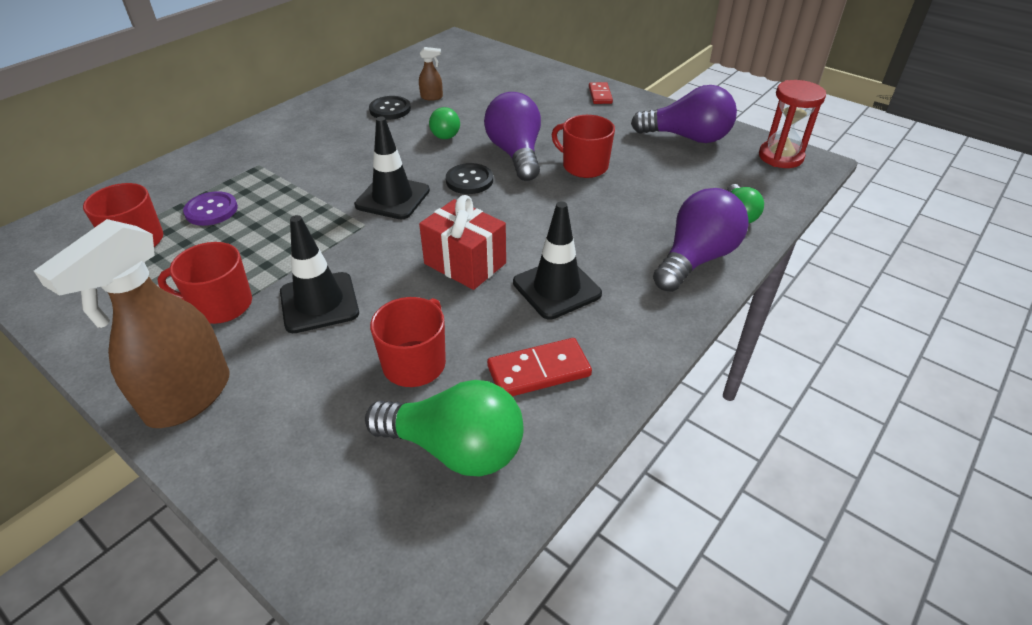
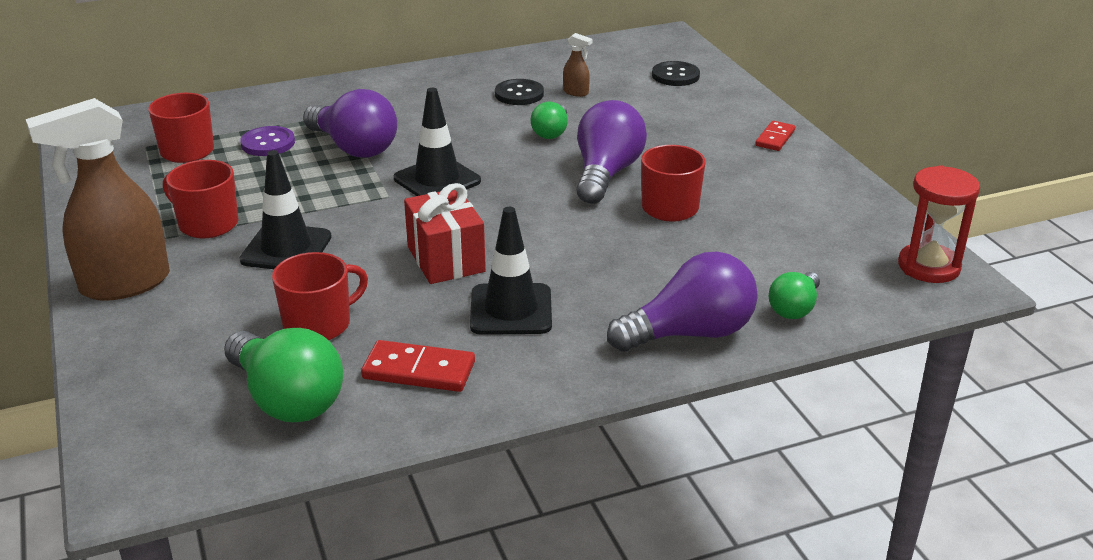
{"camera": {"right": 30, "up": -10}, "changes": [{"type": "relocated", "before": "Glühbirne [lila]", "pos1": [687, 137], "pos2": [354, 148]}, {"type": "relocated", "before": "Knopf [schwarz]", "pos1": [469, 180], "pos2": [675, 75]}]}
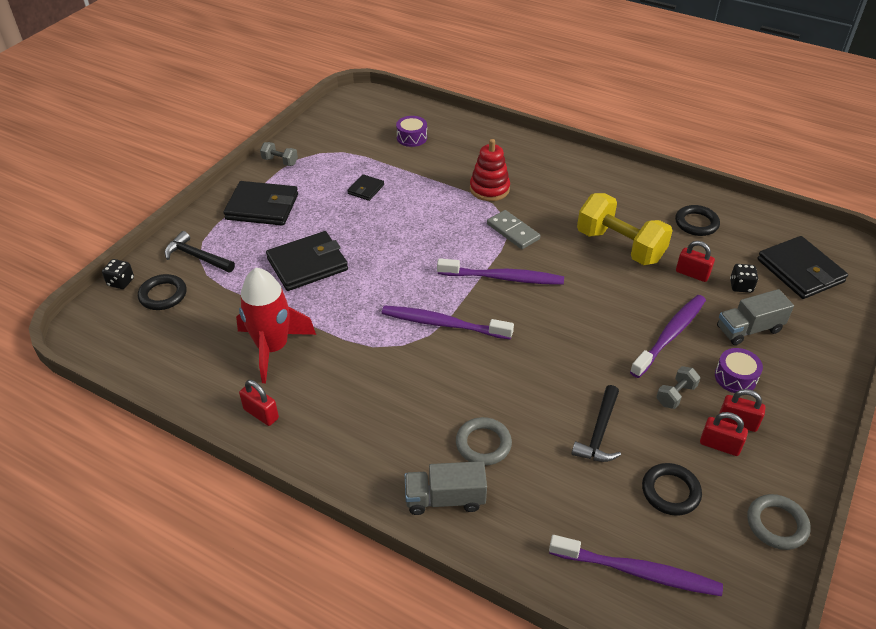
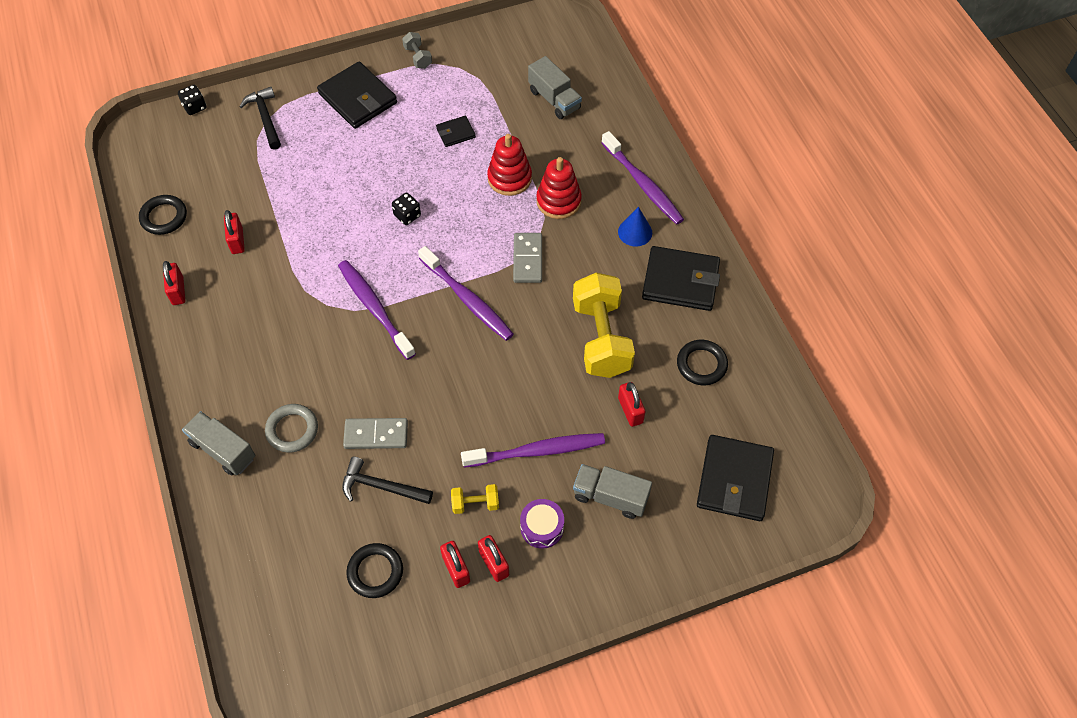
{"camera": {"right": 40, "up": 15}, "changes": [{"type": "relocated", "before": "Ring [schwarz]", "pos1": [163, 295], "pos2": [164, 217]}, {"type": "exchanged", "before": "Rakete [rot]", "after": "Vorhängeschloss [rot]", "pos1": [272, 348], "pos2": [237, 241]}, {"type": "spun", "before": "Hammer [schwarz]", "pos1": [599, 432], "pos2": [381, 487], "turn": 45}, {"type": "appeared", "after": "Dominostein [grau]", "pos2": [376, 435]}, {"type": "relocated", "before": "Spielwürfel [schwarz]", "pos1": [741, 286], "pos2": [407, 215]}, {"type": "colour", "before": "Hantel [grau]", "after": "Hantel [gelb]", "pos1": [675, 395], "pos2": [475, 503]}, {"type": "appeared", "after": "Stapelspielzeug [rot]", "pos2": [509, 178]}, {"type": "exchanged", "before": "Trommel [lila]", "after": "Lastwagen [grau]", "pos1": [412, 138], "pos2": [554, 99]}, {"type": "relocated", "before": "Zahnbürste [lila]", "pos1": [638, 572], "pos2": [643, 184]}, {"type": "appeared", "after": "Kegel [blau]", "pos2": [635, 232]}, {"type": "relocated", "before": "Geldbörse [schwarz]", "pos1": [307, 264], "pos2": [680, 281]}, {"type": "missing", "before": "Ring [grau]", "pos1": [776, 524]}]}
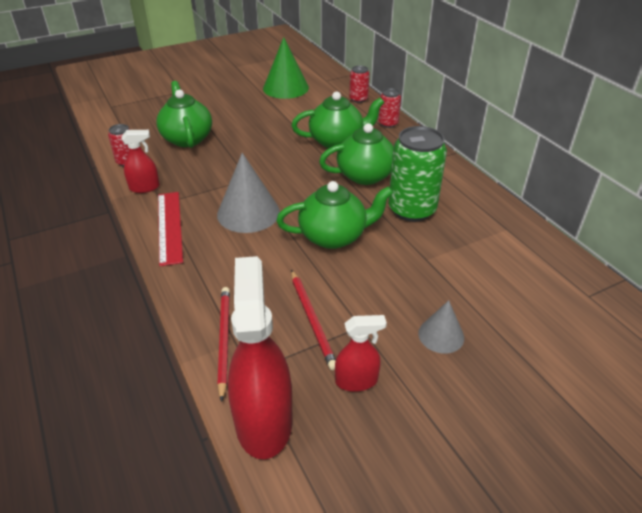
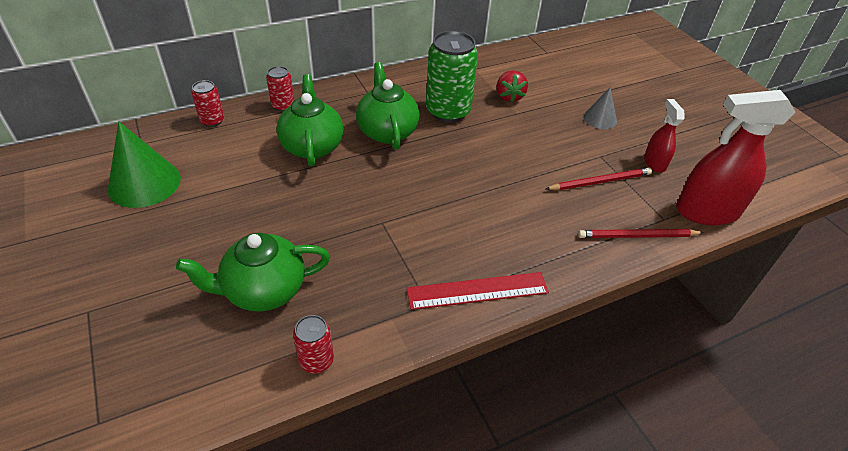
{"camera": {"right": -90, "up": 5}, "changes": [{"type": "appeared", "after": "Erdbeere [rot]", "pos2": [509, 97]}, {"type": "missing", "before": "Sprühflasche [rot]", "pos1": [144, 187]}, {"type": "missing", "before": "Kegel [grau]", "pos1": [248, 213]}, {"type": "missing", "before": "Teekanne [grün]", "pos1": [334, 236]}]}
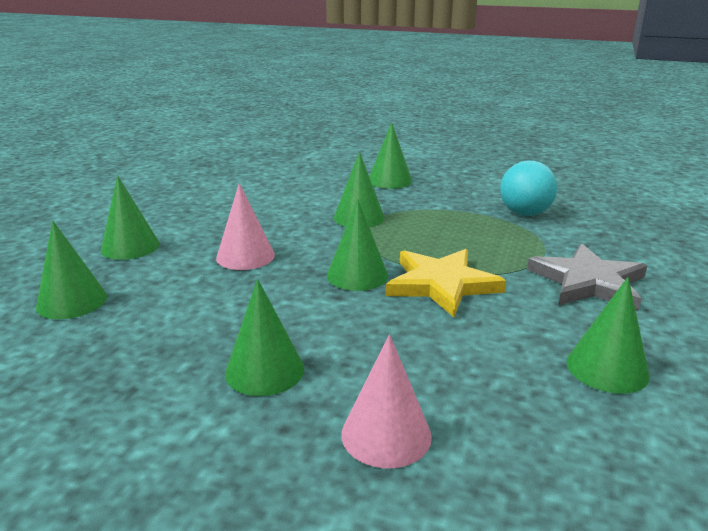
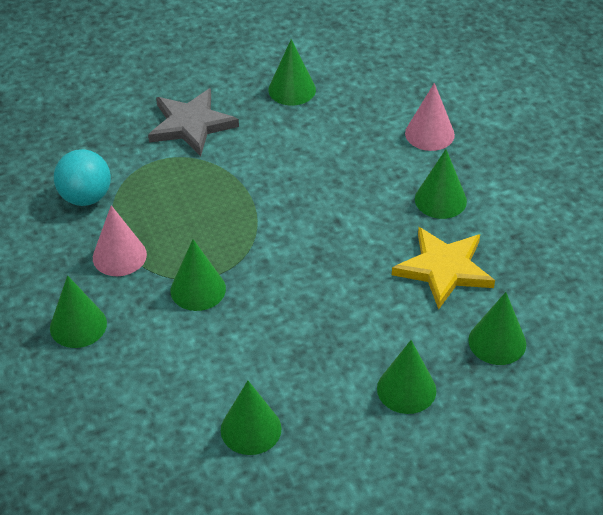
{"camera": {"right": -130, "up": 20}, "changes": [{"type": "relocated", "before": "Kegel [rosa]", "pos1": [245, 256], "pos2": [119, 256]}, {"type": "relocated", "before": "Kegel [grün]", "pos1": [357, 275], "pos2": [251, 429]}, {"type": "relocated", "before": "Stern [gelb]", "pos1": [441, 284], "pos2": [444, 269]}]}
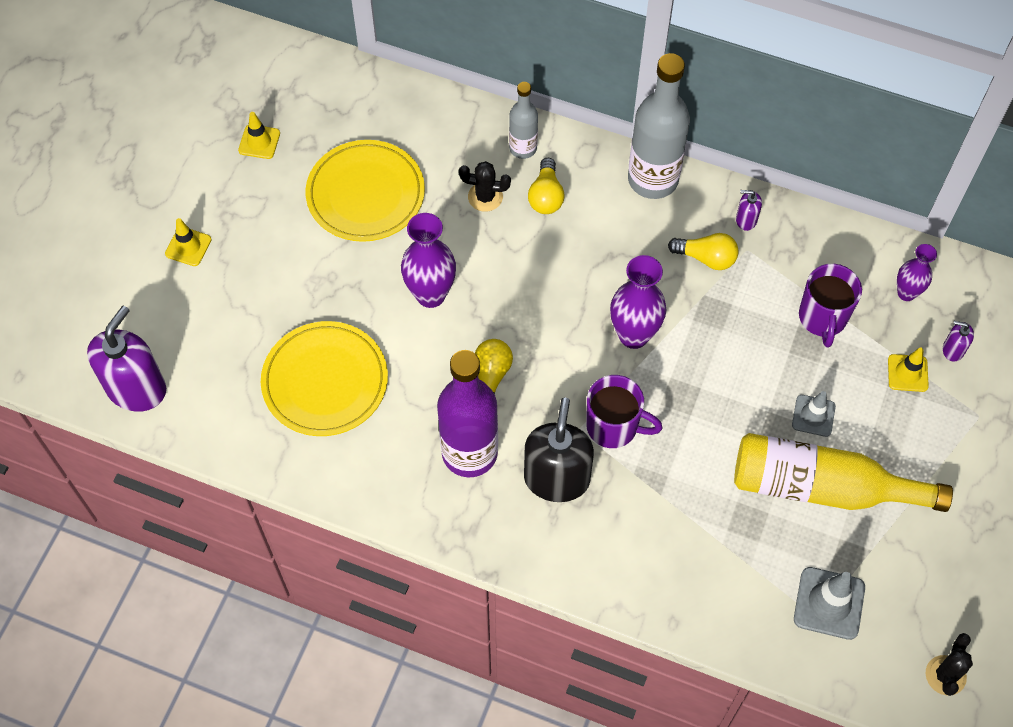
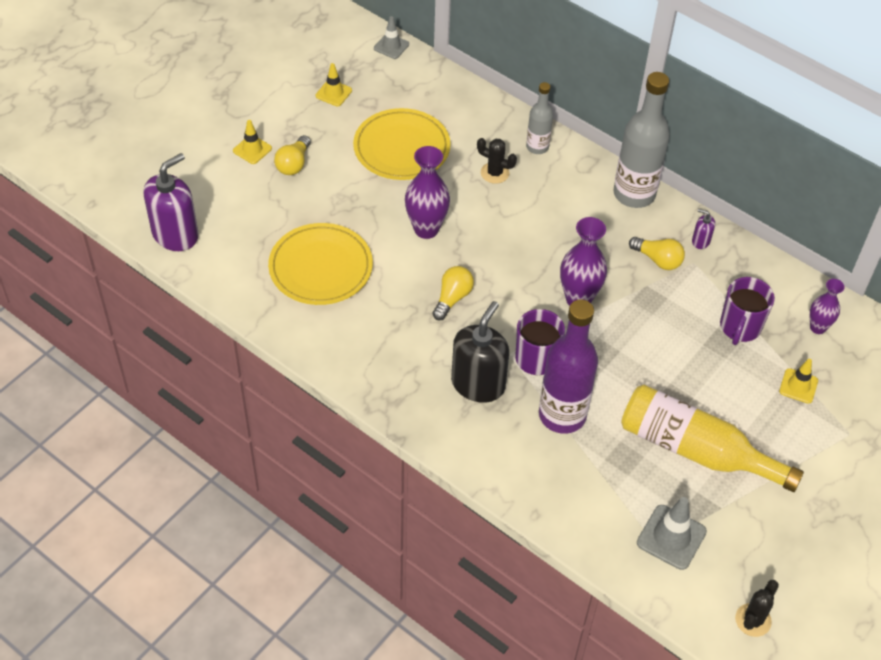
{"camera": {"right": 15, "up": -10}, "changes": [{"type": "relocated", "before": "Glühbirne [gelb]", "pos1": [546, 196], "pos2": [294, 164]}, {"type": "relocated", "before": "Leitkegel [grau]", "pos1": [813, 416], "pos2": [391, 46]}, {"type": "relocated", "before": "Flasche [lila]", "pos1": [469, 453], "pos2": [562, 415]}, {"type": "missing", "before": "Seifenspender [lila]", "pos1": [953, 349]}]}
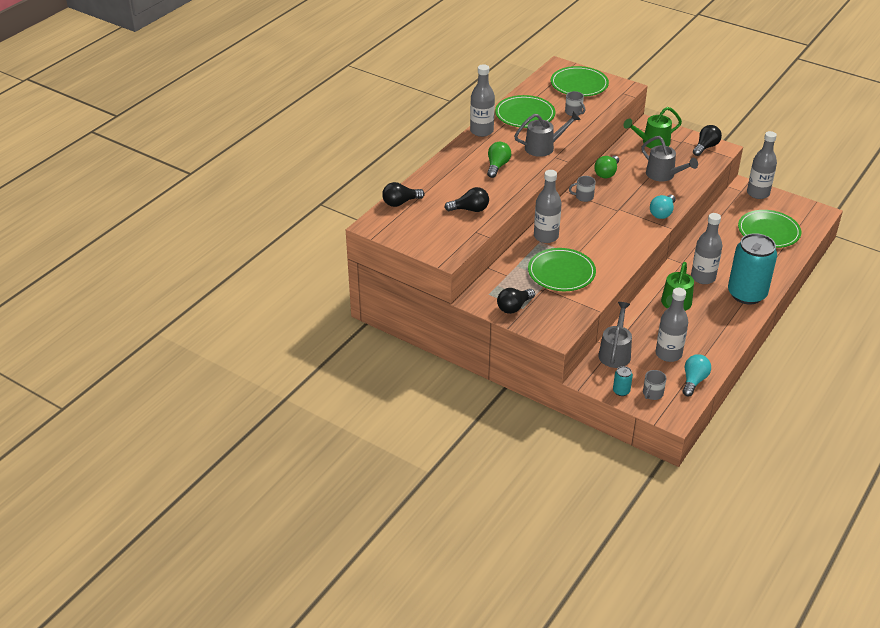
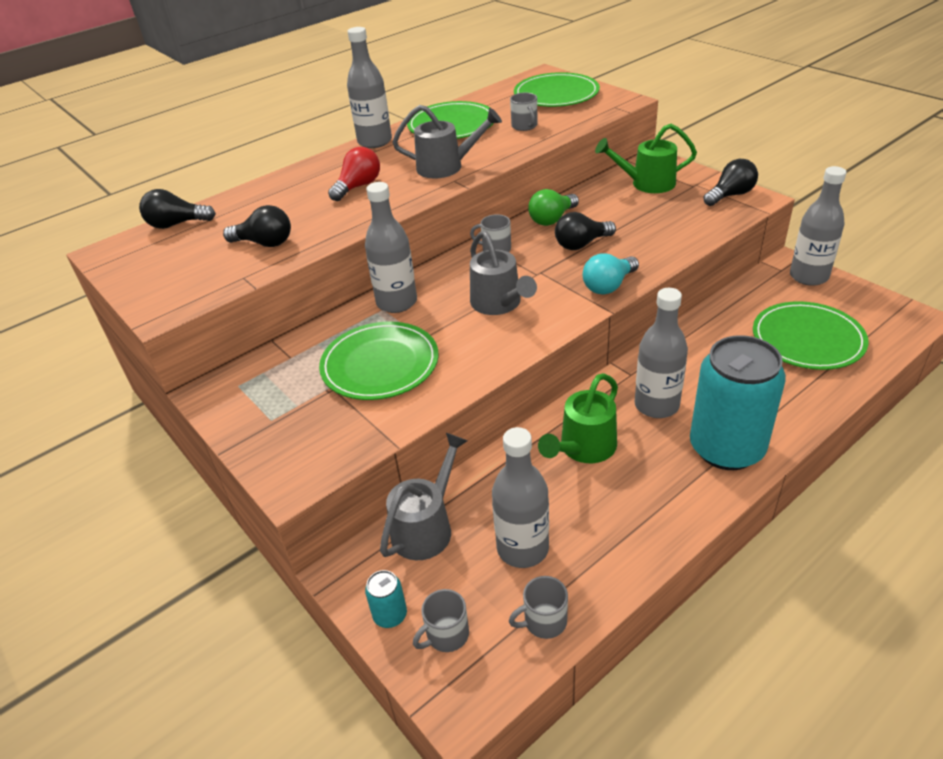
{"camera": {"right": 20, "up": 0}, "changes": [{"type": "colour", "before": "Glühbirne [grün]", "after": "Glühbirne [rot]", "pos1": [497, 166], "pos2": [358, 186]}, {"type": "relocated", "before": "Gießkanne [grau]", "pos1": [664, 175], "pos2": [499, 304]}, {"type": "exchanged", "before": "Glühbirne [türkis]", "after": "Tasse [grau]", "pos1": [694, 381], "pos2": [544, 621]}, {"type": "relocated", "before": "Glühbirne [schwarz]", "pos1": [514, 307], "pos2": [581, 244]}]}
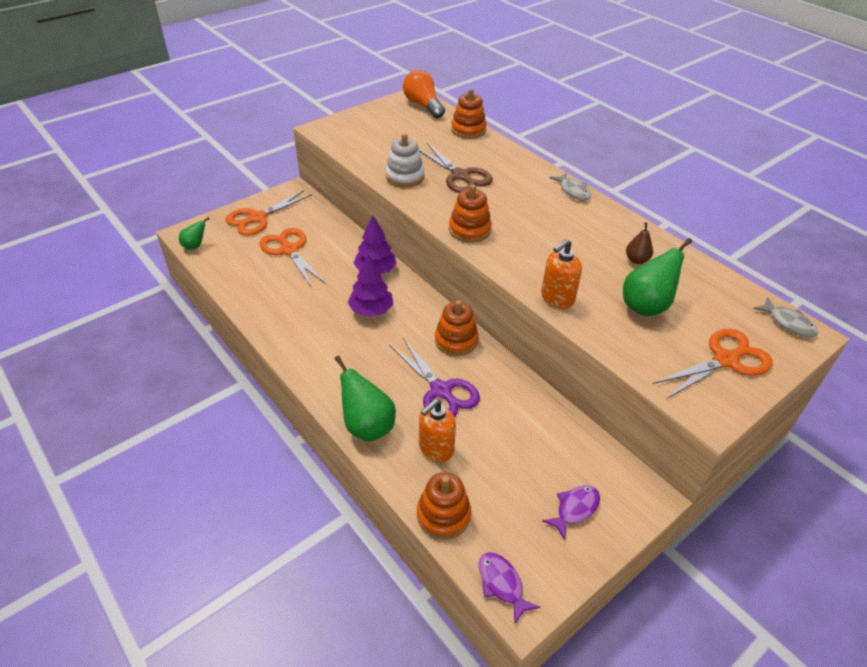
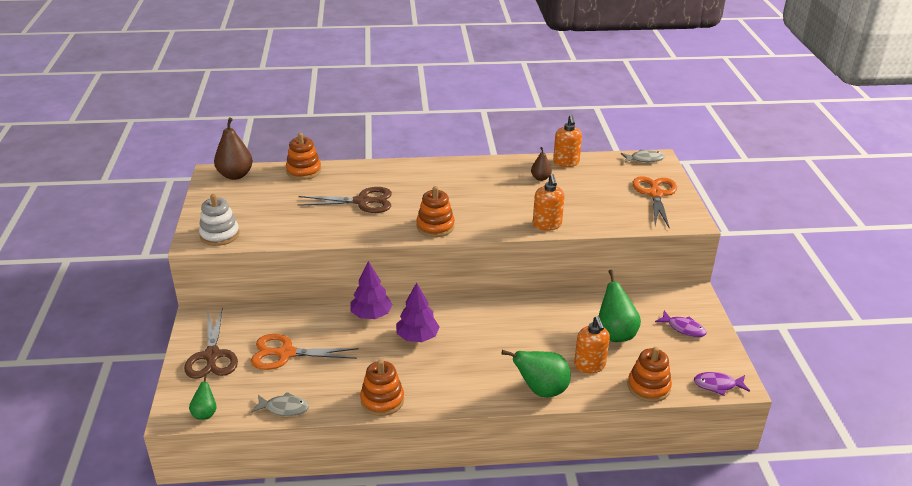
{"camera": {"right": -55, "up": -10}, "changes": [{"type": "colour", "before": "Schere [orange]", "after": "Schere [braun]", "pos1": [257, 218], "pos2": [212, 356]}, {"type": "relocated", "before": "Stapelspielzeug [weiß]", "pos1": [405, 177], "pos2": [219, 235]}, {"type": "exchanged", "before": "Glühbirne [orange]", "after": "Birne [braun]", "pos1": [423, 105], "pos2": [235, 175]}, {"type": "relocated", "before": "Fisch [grau]", "pos1": [573, 191], "pos2": [284, 408]}, {"type": "relocated", "before": "Stapelspielzeug [orange]", "pos1": [456, 340], "pos2": [382, 400]}, {"type": "appeared", "after": "Seifenspender [orange]", "pos2": [566, 162]}, {"type": "relocated", "before": "Birne [grün]", "pos1": [646, 306], "pos2": [615, 333]}, {"type": "spun", "before": "Fisch [lila]", "pos1": [575, 509], "pos2": [683, 328], "turn": 135}, {"type": "missing", "before": "Schere [lila]", "pos1": [440, 390]}]}
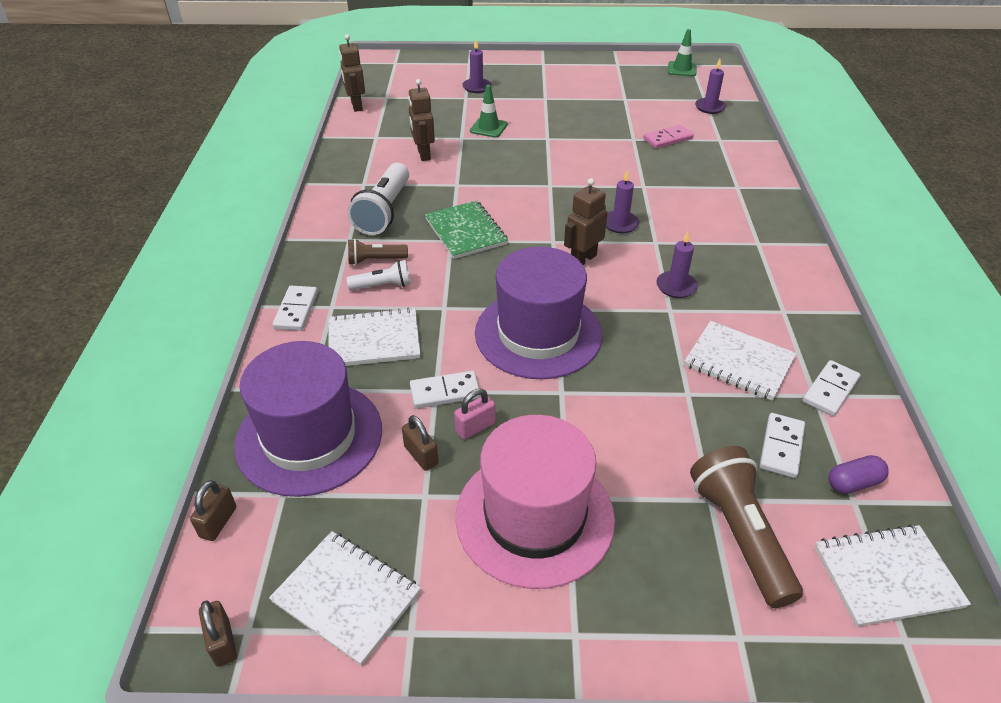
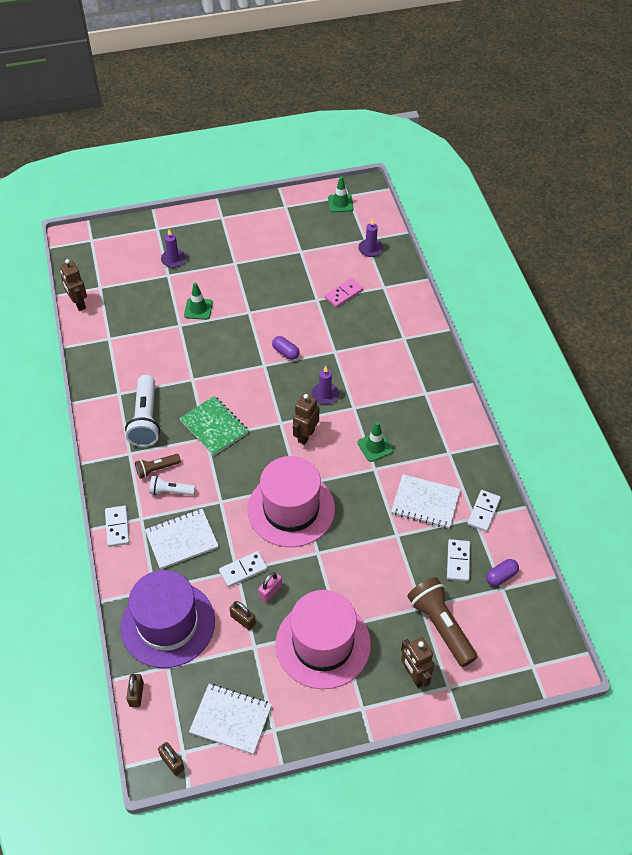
{"camera": {"right": -15, "up": 10}, "changes": [{"type": "spun", "before": "Taschenlampe [weiß]", "pos1": [383, 286], "pos2": [171, 491], "turn": -150}, {"type": "colour", "before": "Hut [lila]", "after": "Hut [rosa]", "pos1": [538, 333], "pos2": [291, 509]}, {"type": "appeared", "after": "Kapsel [lila]", "pos2": [285, 352]}, {"type": "exchanged", "before": "Kerze [lila]", "after": "Leitkegel [grün]", "pos1": [676, 286], "pos2": [375, 447]}, {"type": "relocated", "before": "Roboter [braun]", "pos1": [423, 154], "pos2": [414, 675]}, {"type": "missing", "before": "Notizbuch [weiß]", "pos1": [887, 576]}]}
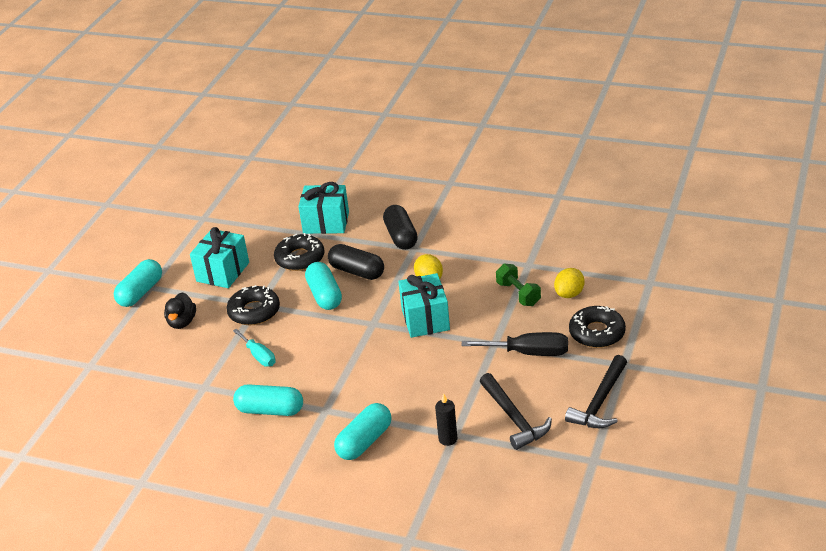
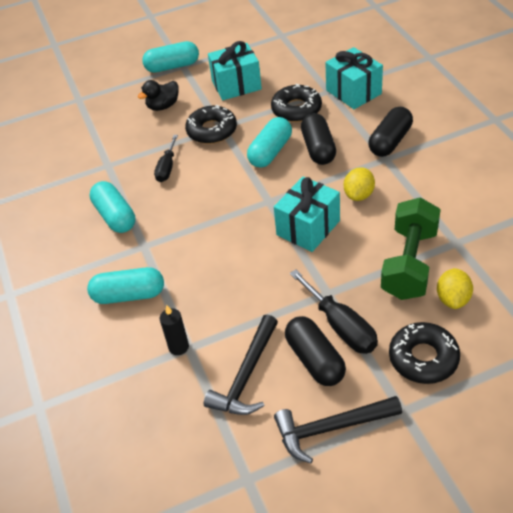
{"camera": {"right": 50, "up": 10}, "changes": [{"type": "colour", "before": "Schraubenzieher [türkis]", "after": "Schraubenzieher [schwarz]", "pos1": [259, 356], "pos2": [167, 168]}, {"type": "appeared", "after": "Kapsel [schwarz]", "pos2": [315, 360]}, {"type": "size", "before": "Hantel [grün]", "pos1": [518, 294], "pos2": [409, 263], "scale": 1.69}, {"type": "spun", "before": "Zitrone [gelb]", "pos1": [569, 294], "pos2": [453, 299], "turn": -75}]}
